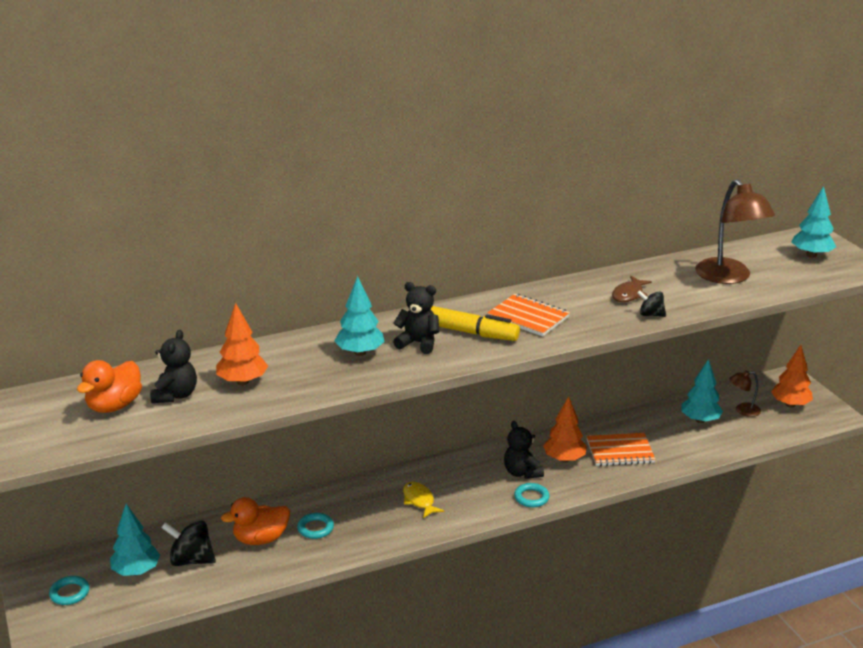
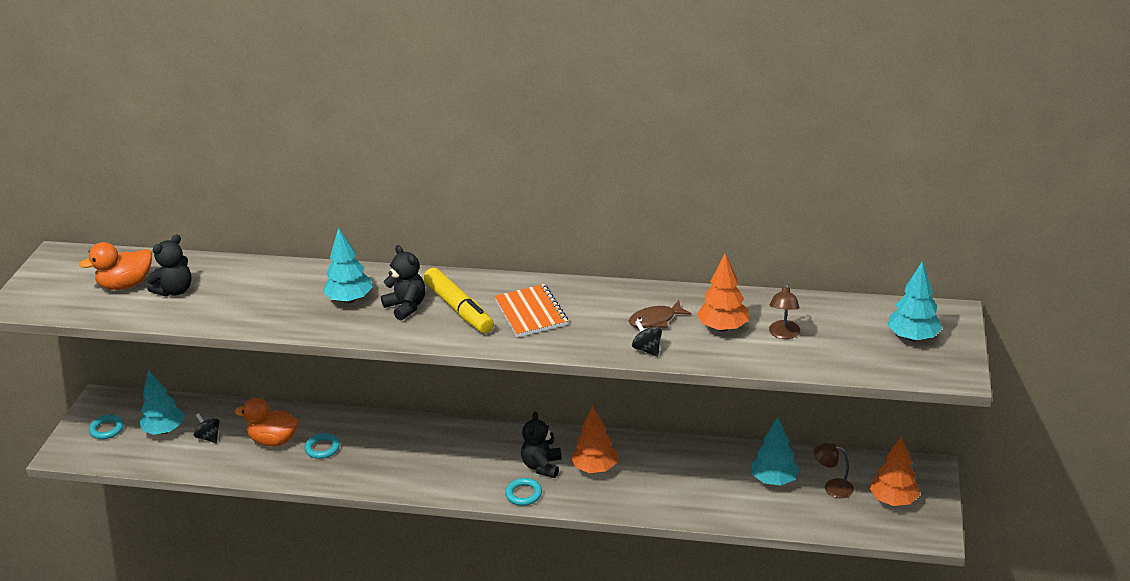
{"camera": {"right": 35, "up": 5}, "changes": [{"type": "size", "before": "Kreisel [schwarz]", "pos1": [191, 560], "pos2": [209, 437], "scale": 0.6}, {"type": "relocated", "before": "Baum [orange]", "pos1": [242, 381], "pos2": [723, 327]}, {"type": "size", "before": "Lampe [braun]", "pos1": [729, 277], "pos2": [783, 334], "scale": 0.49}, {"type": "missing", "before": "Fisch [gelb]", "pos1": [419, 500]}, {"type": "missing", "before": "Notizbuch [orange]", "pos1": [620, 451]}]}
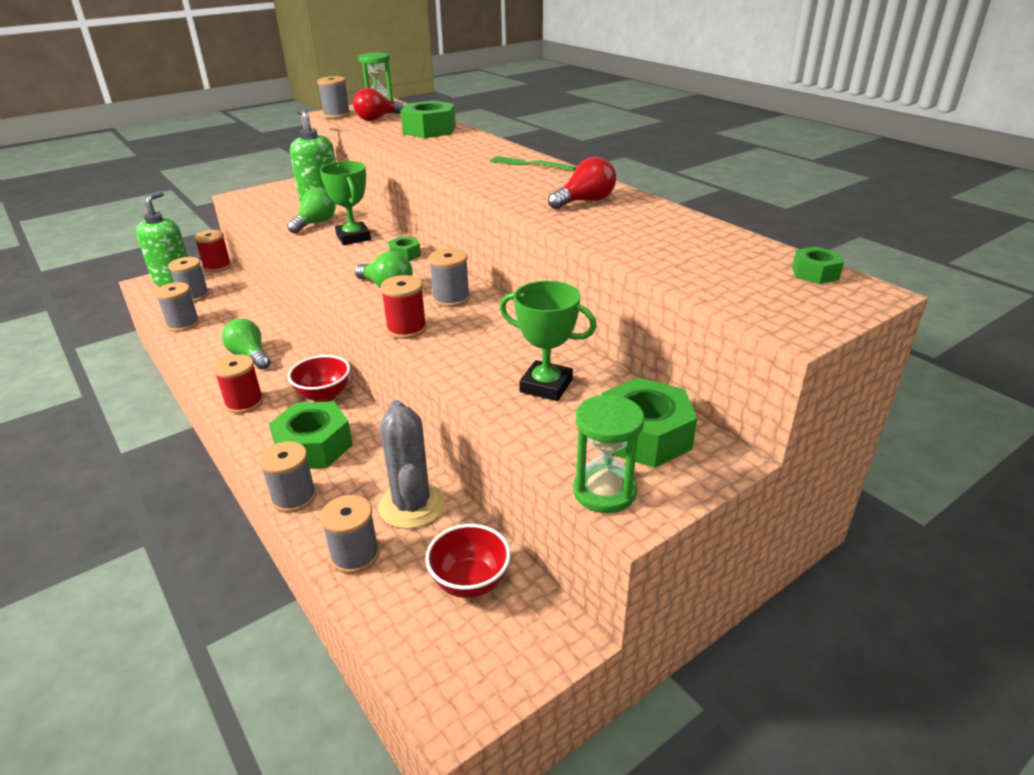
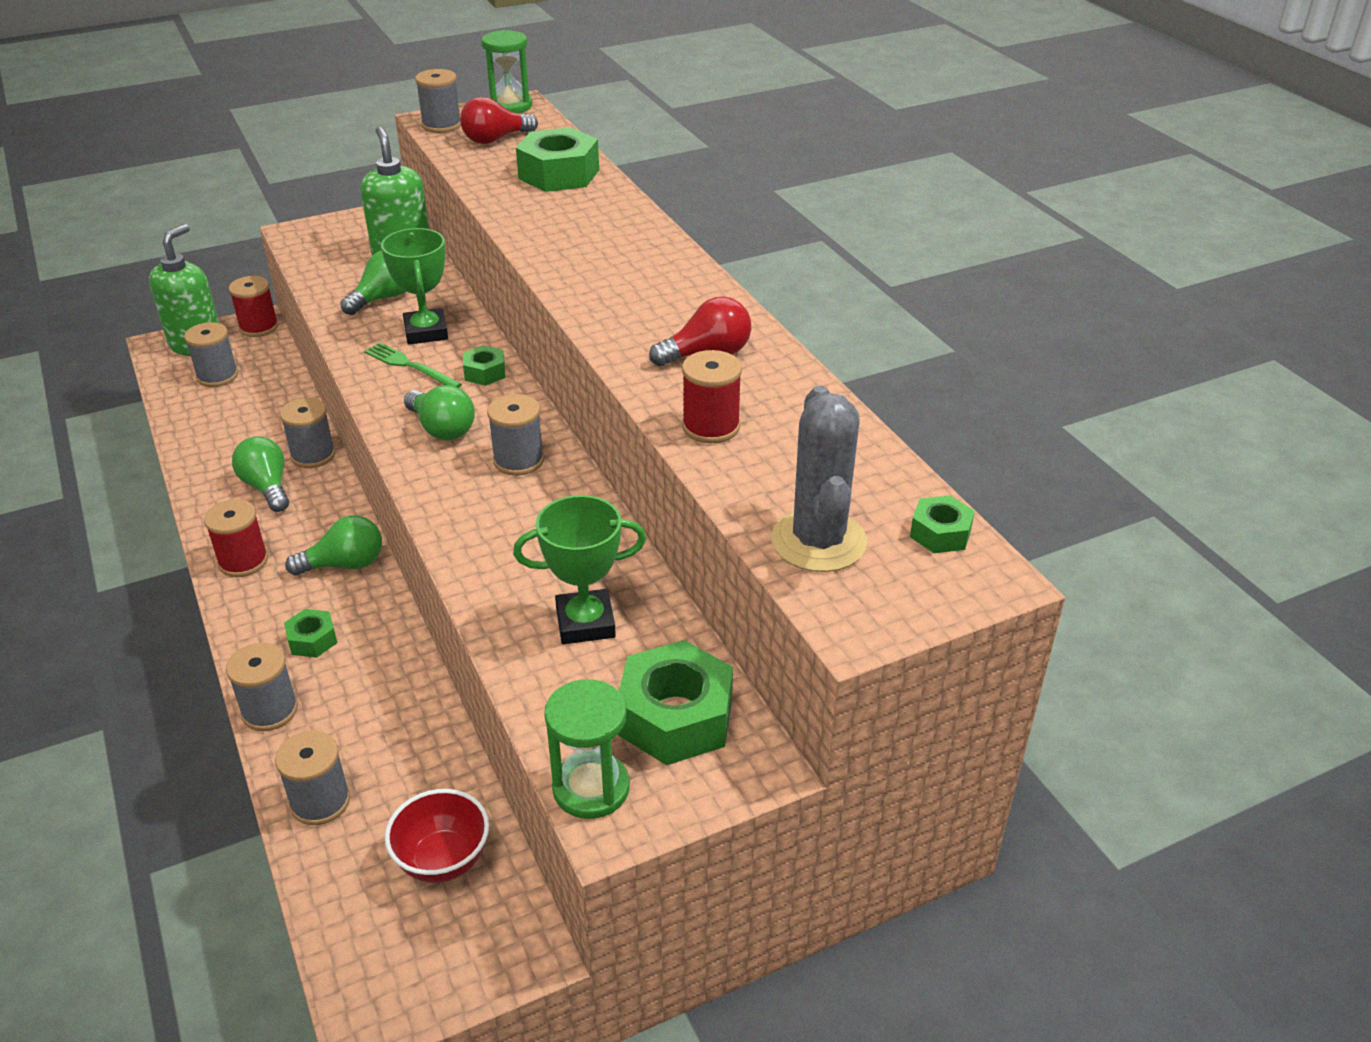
{"camera": {"right": 10, "up": 5}, "changes": [{"type": "relocated", "before": "Garnrolle [grau]", "pos1": [183, 324], "pos2": [313, 455]}, {"type": "size", "before": "Sechskantmutter [grün]", "pos1": [314, 446], "pos2": [312, 640], "scale": 0.52}, {"type": "exchanged", "before": "Schüssel [rot]", "after": "Glühbirne [grün]", "pos1": [324, 395], "pos2": [345, 565]}, {"type": "relocated", "before": "Gabel [grün]", "pos1": [529, 164], "pos2": [410, 366]}, {"type": "spun", "before": "Pokal [grün]", "pos1": [546, 386], "pos2": [585, 623], "turn": -45}, {"type": "relocated", "before": "Garnrolle [rot]", "pos1": [406, 329], "pos2": [711, 427]}, {"type": "relocated", "before": "Kaktus [grau]", "pos1": [412, 505], "pos2": [818, 541]}]}
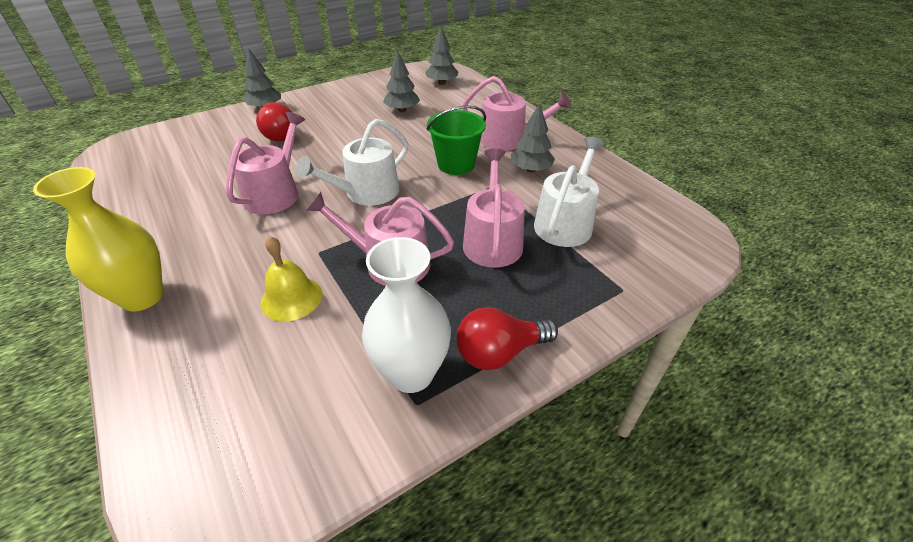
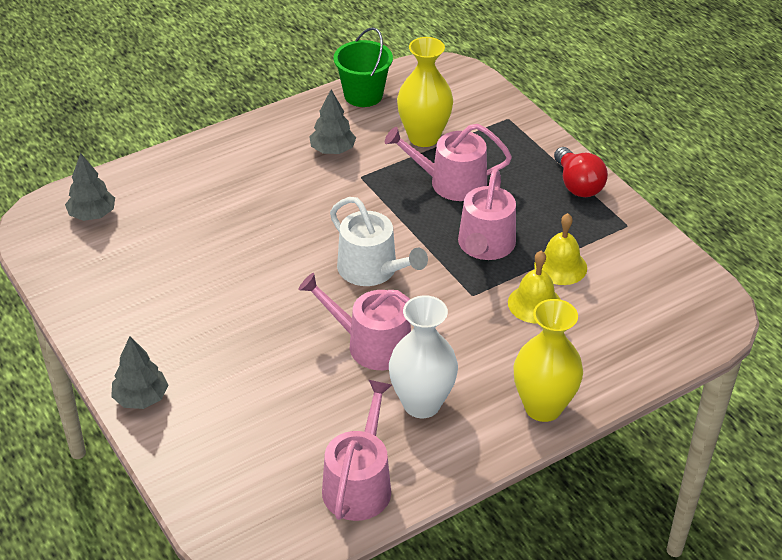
{"camera": {"right": -90, "up": 0}, "changes": [{"type": "relocated", "before": "Gießkanne [rosa]", "pos1": [508, 139], "pos2": [359, 483]}, {"type": "relocated", "before": "Eimer [grün]", "pos1": [456, 164], "pos2": [363, 95]}, {"type": "relocated", "before": "Vase [weiß]", "pos1": [411, 373], "pos2": [421, 404]}, {"type": "exchanged", "before": "Gießkanne [weiß]", "after": "Vase [gelb]", "pos1": [565, 222], "pos2": [423, 137]}, {"type": "appeared", "after": "Glocke [gelb]", "pos2": [560, 266]}, {"type": "missing", "before": "Glühbirne [rot]", "pos1": [281, 134]}, {"type": "missing", "before": "Baum [grau]", "pos1": [402, 110]}]}
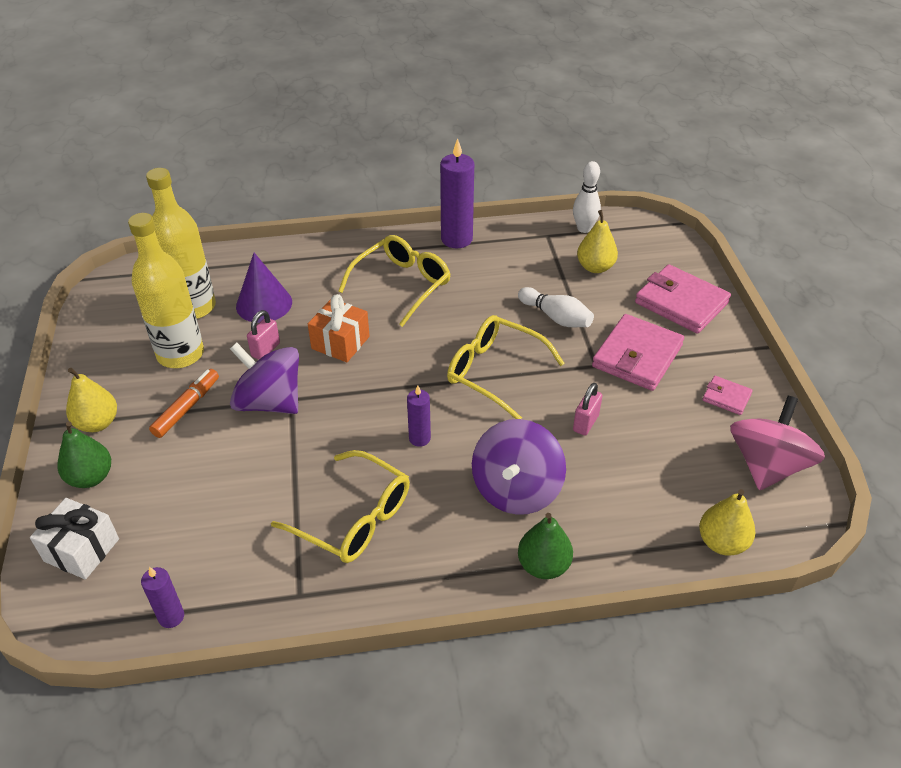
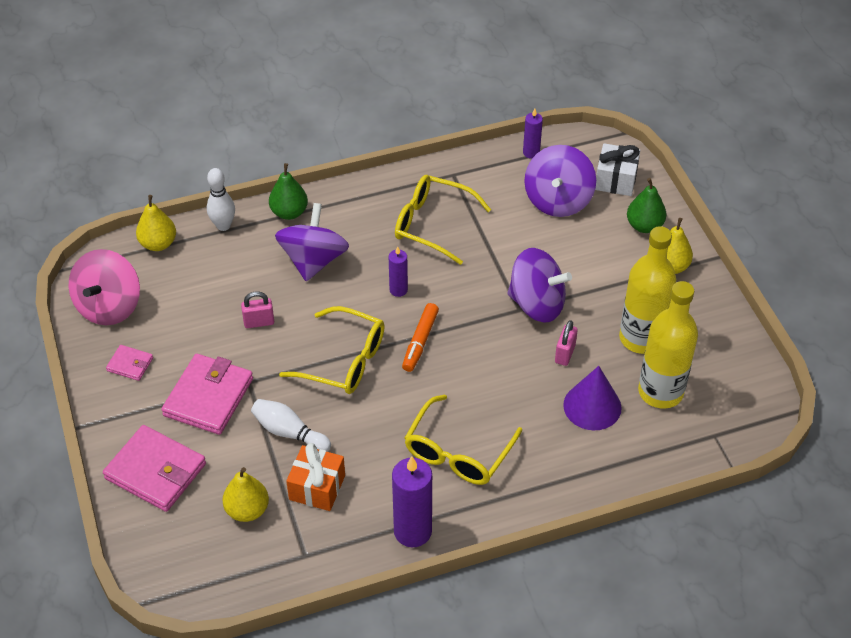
{"camera": {"right": 170, "up": 5}, "changes": [{"type": "relocated", "before": "Bowlingkegel [weiß]", "pos1": [584, 228], "pos2": [223, 225]}, {"type": "spun", "before": "Vorhängeschloss [rosa]", "pos1": [585, 423], "pos2": [259, 322], "turn": 60}, {"type": "relocated", "before": "Geschenk [orange]", "pos1": [340, 342], "pos2": [317, 487]}, {"type": "relocated", "before": "Filzstift [orange]", "pos1": [187, 408], "pos2": [420, 341]}, {"type": "appeared", "after": "Kreisel [lila]", "pos2": [558, 200]}]}
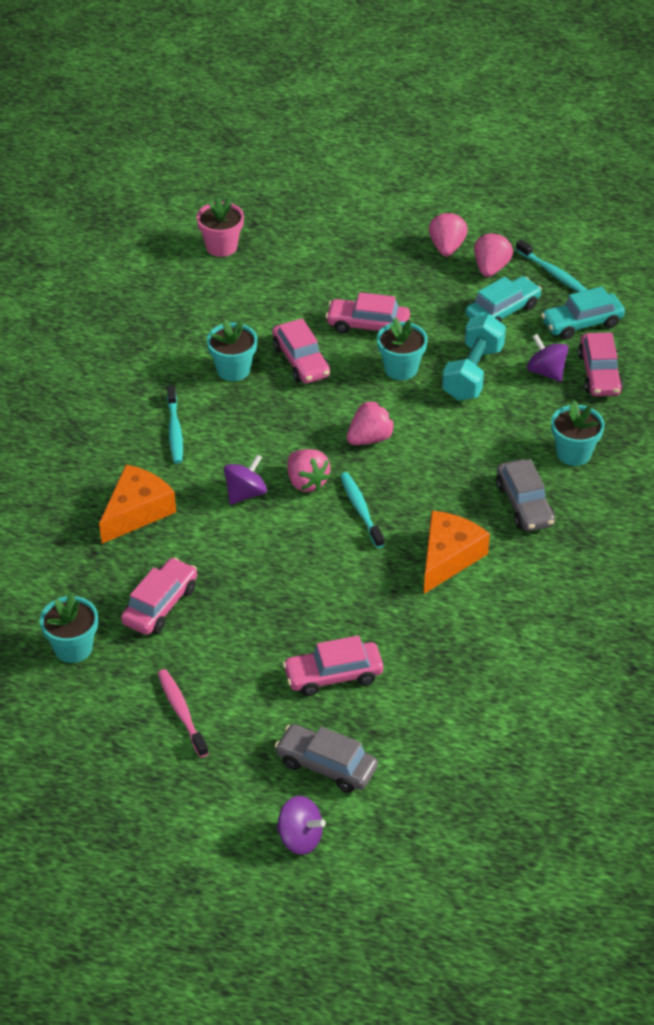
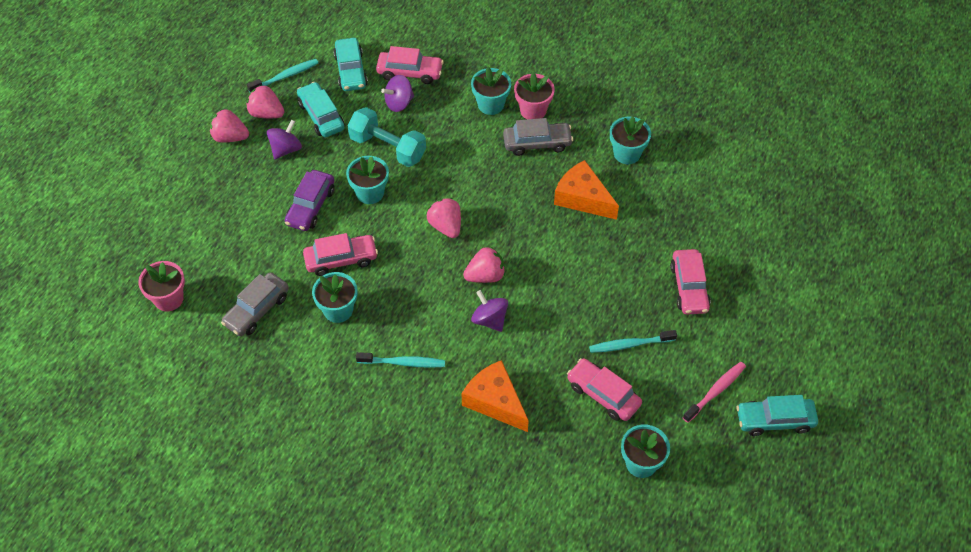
{"camera": {"right": -80, "up": 10}, "changes": [{"type": "relocated", "before": "Auto [grau]", "pos1": [326, 765], "pos2": [257, 310]}, {"type": "relocated", "before": "Kreisel [lila]", "pos1": [300, 838], "pos2": [286, 149]}, {"type": "colour", "before": "Auto [rosa]", "after": "Auto [lila]", "pos1": [368, 325], "pos2": [310, 206]}, {"type": "appeared", "after": "Blumentopf [rosa]", "pos2": [533, 110]}, {"type": "relocated", "before": "Zahnbürste [türkis]", "pos1": [360, 510], "pos2": [630, 344]}, {"type": "appeared", "after": "Blumentopf [türkis]", "pos2": [627, 153]}, {"type": "spun", "before": "Zahnbürste [rosa]", "pos1": [181, 712], "pos2": [715, 391], "turn": 150}, {"type": "appeared", "after": "Auto [türkis]", "pos2": [774, 420]}]}
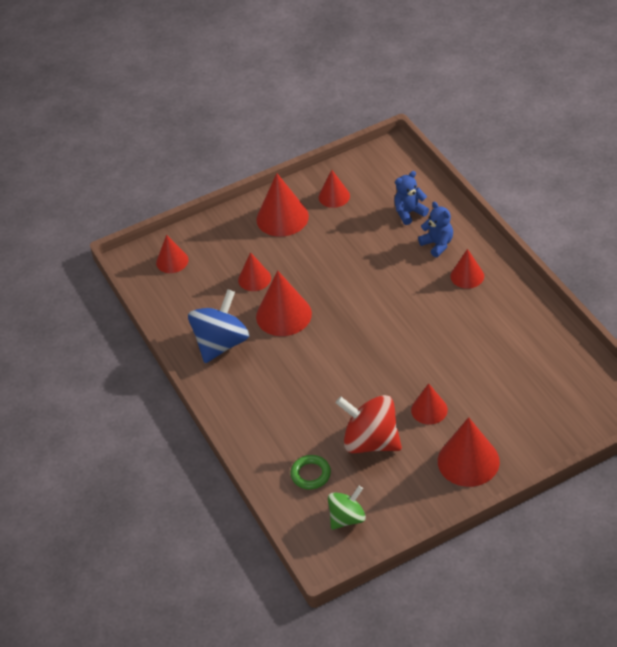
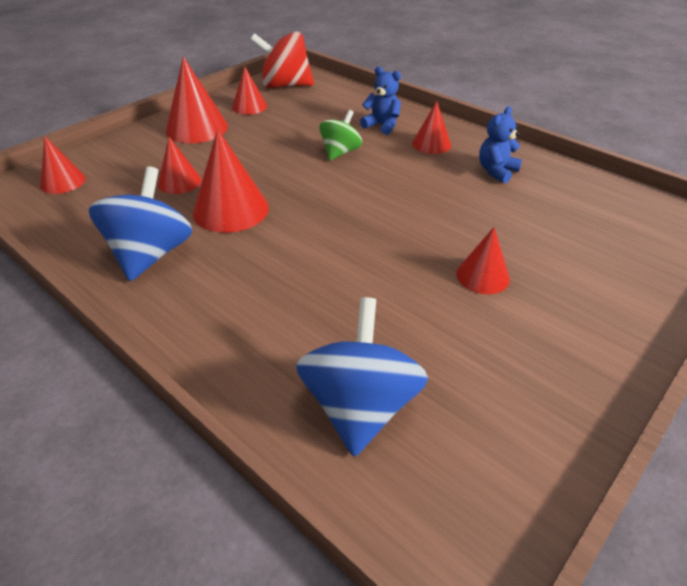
{"camera": {"right": -25, "up": -5}, "changes": [{"type": "relocated", "before": "Kreisel [rot]", "pos1": [371, 441], "pos2": [285, 86]}, {"type": "exchanged", "before": "Ring [grün]", "after": "Kreisel [blau]", "pos1": [310, 474], "pos2": [360, 406]}, {"type": "relocated", "before": "Kreisel [grün]", "pos1": [347, 518], "pos2": [340, 152]}, {"type": "relocated", "before": "Teddybär [blau]", "pos1": [409, 213], "pos2": [496, 171]}, {"type": "missing", "before": "Kegel [rot]", "pos1": [468, 461]}]}
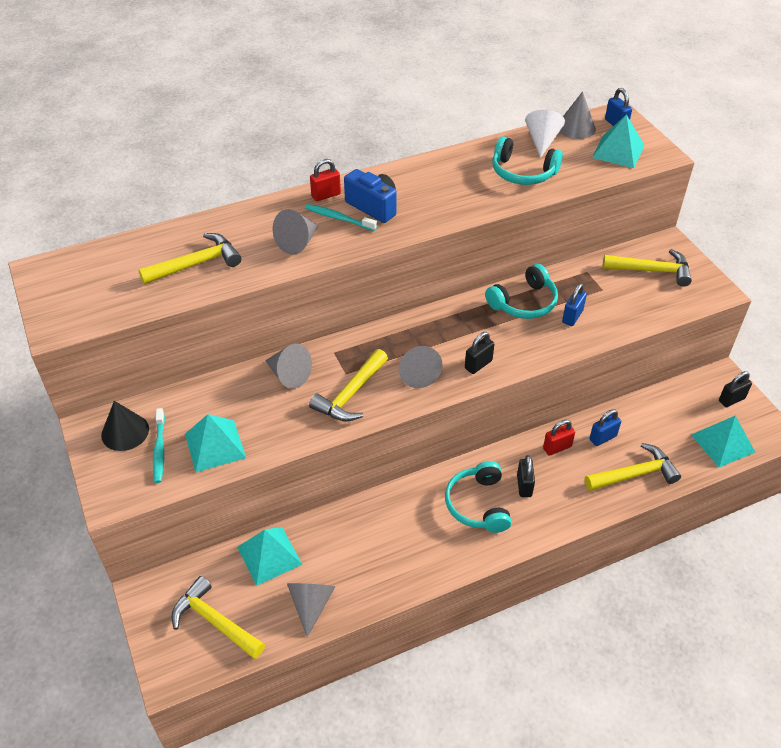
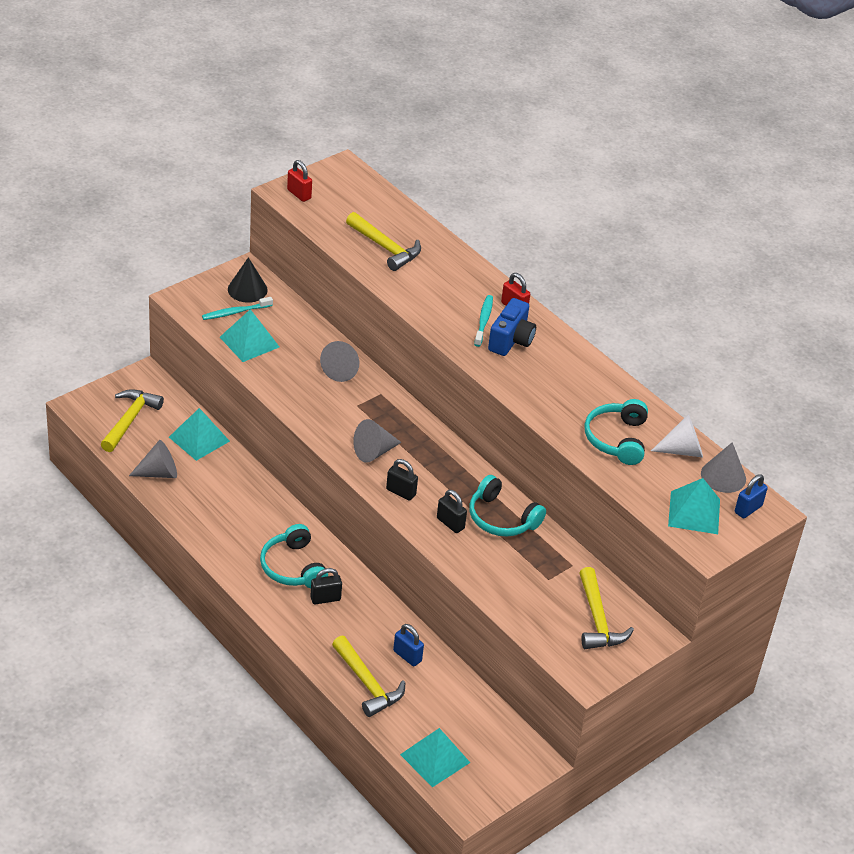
{"camera": {"right": 70, "up": -5}, "changes": [{"type": "spun", "before": "Kopfhörer [türkis]", "pos1": [478, 504], "pos2": [293, 567], "turn": -90}, {"type": "relocated", "before": "Vorhängeschloss [rot]", "pos1": [557, 447], "pos2": [299, 194]}, {"type": "relocated", "before": "Vorhängeschloss [schwarz]", "pos1": [731, 400], "pos2": [450, 523]}, {"type": "missing", "before": "Kegel [grau]", "pos1": [298, 242]}, {"type": "missing", "before": "Hammer [gelb]", "pos1": [351, 394]}, {"type": "missing", "before": "Vorhängeschloss [blau]", "pos1": [572, 317]}]}
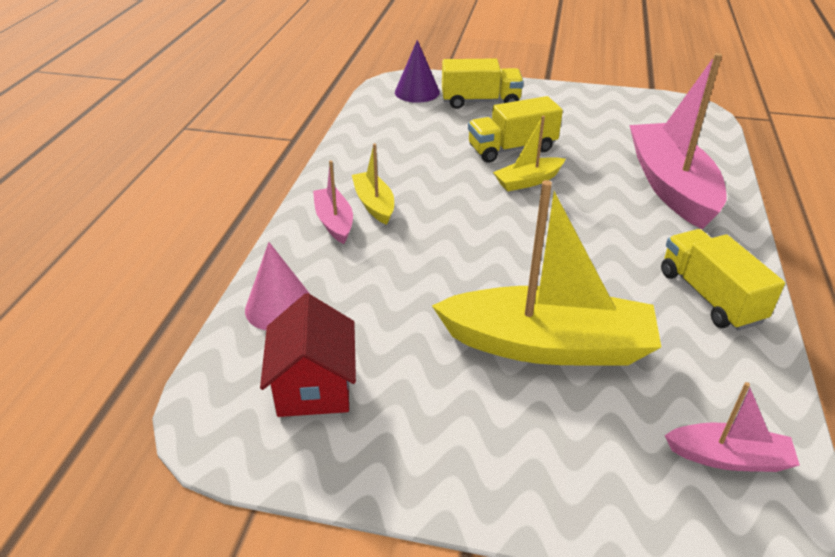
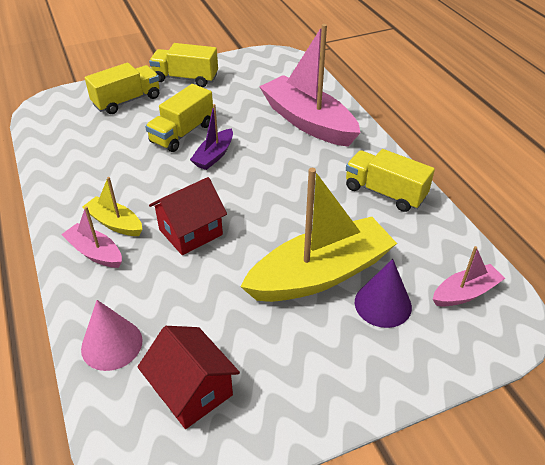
{"camera": {"right": -35, "up": 5}, "changes": [{"type": "appeared", "after": "Lastwagen [gelb]", "pos2": [185, 78]}, {"type": "appeared", "after": "Haus [rot]", "pos2": [190, 232]}, {"type": "colour", "before": "Boot [gelb]", "after": "Boot [lila]", "pos1": [528, 181], "pos2": [214, 155]}, {"type": "relocated", "before": "Kegel [lila]", "pos1": [417, 92], "pos2": [383, 304]}]}
